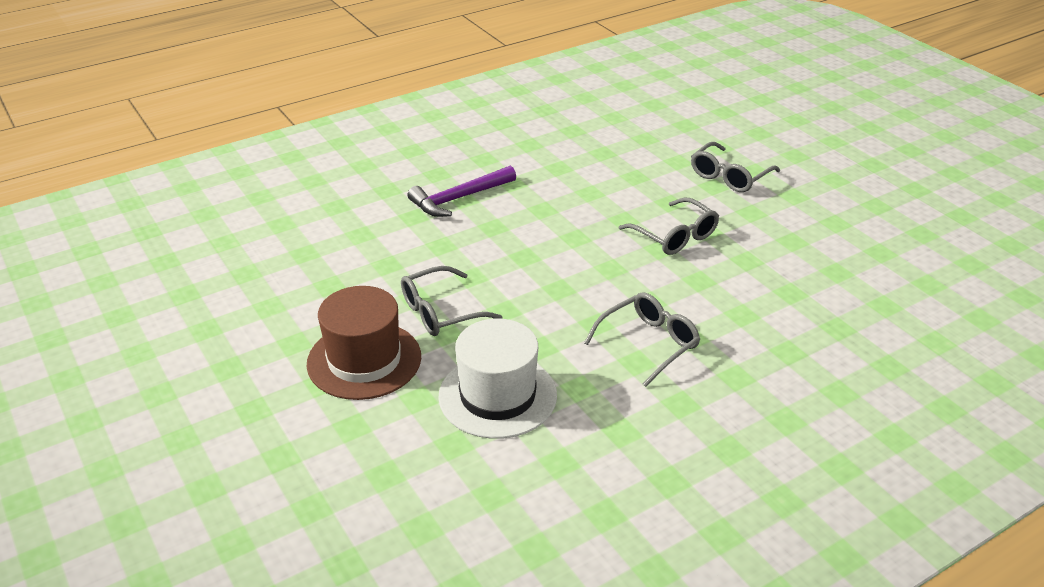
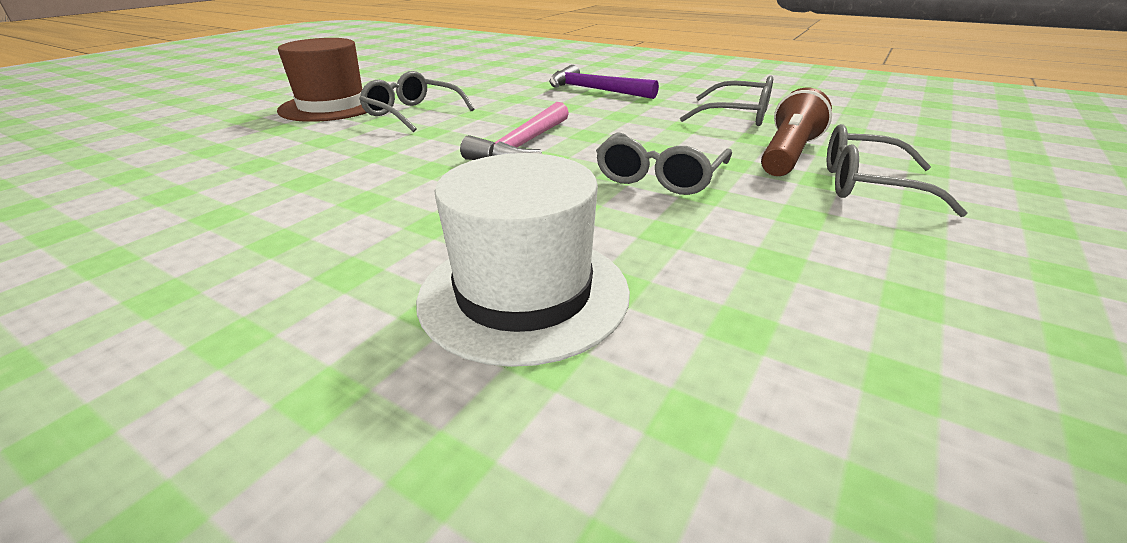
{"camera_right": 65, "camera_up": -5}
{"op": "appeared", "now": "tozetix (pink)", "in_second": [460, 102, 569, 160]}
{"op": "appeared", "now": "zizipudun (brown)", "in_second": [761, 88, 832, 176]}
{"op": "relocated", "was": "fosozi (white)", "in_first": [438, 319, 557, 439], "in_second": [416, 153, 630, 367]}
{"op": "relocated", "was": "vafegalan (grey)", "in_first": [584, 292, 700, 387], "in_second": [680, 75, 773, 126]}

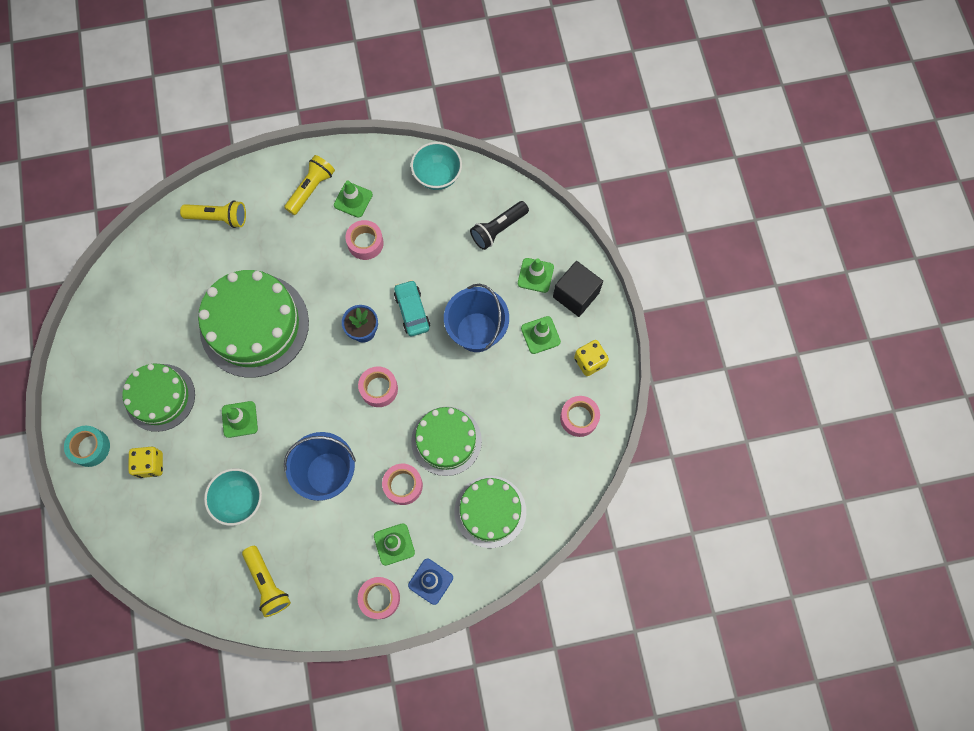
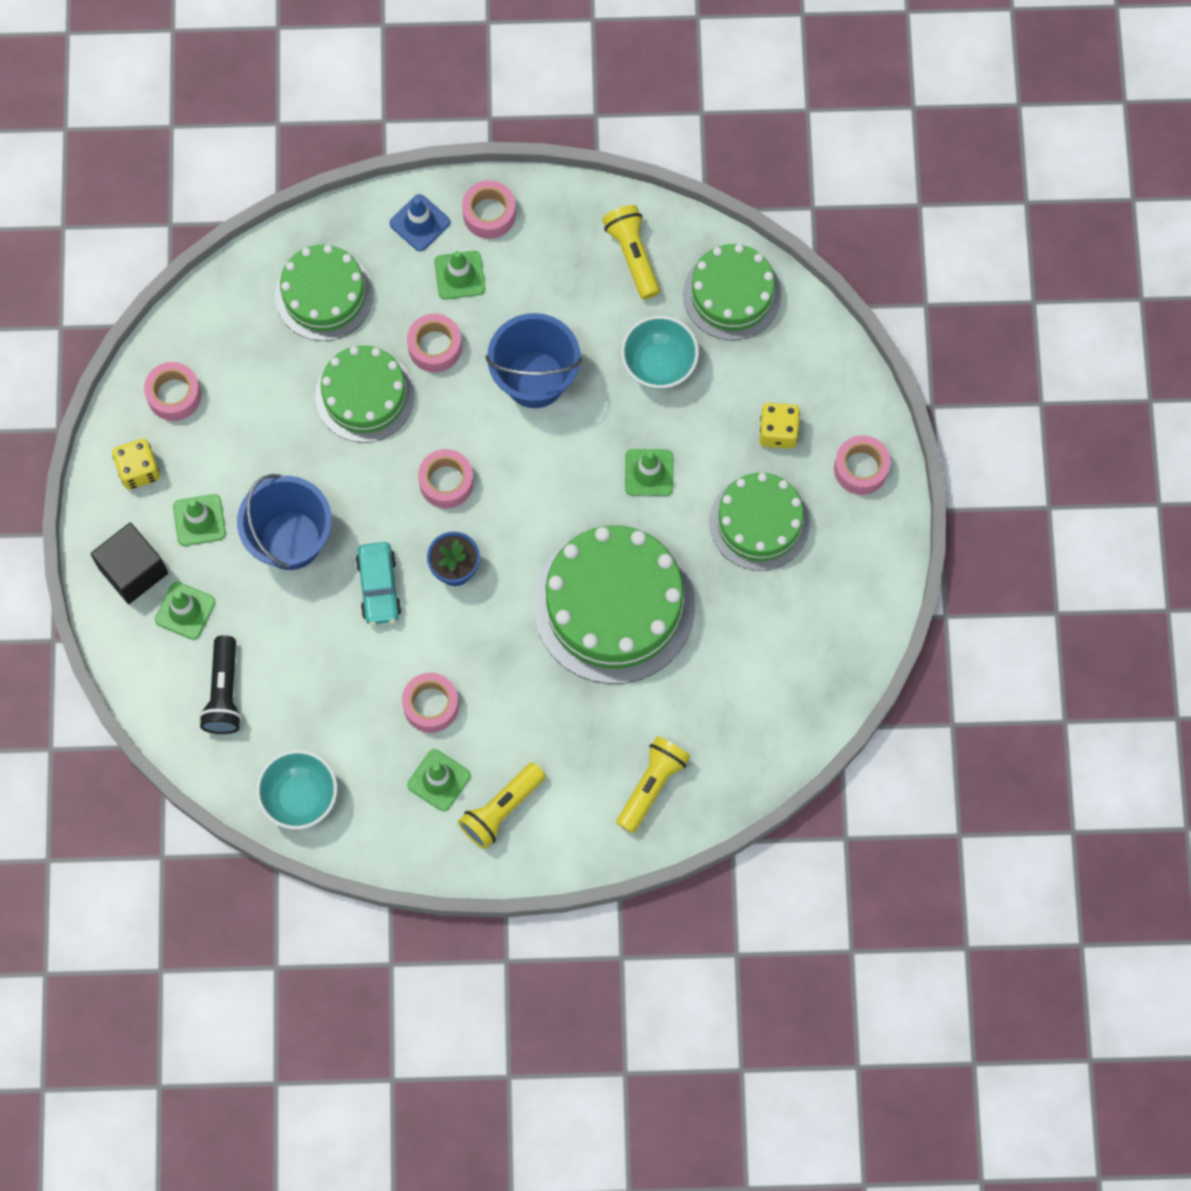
{"camera_right": -170, "camera_up": 0}
{"op": "appeared", "now": "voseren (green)", "in_second": [683, 244, 781, 340]}
{"op": "colour", "was": "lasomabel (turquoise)", "now": "lasomabel (pink)", "in_first": [64, 426, 110, 467], "in_second": [834, 435, 890, 495]}
{"op": "spun", "was": "zizipudun (yellow)", "in_first": [180, 200, 246, 228], "in_second": [616, 736, 690, 833], "clockwise": 105}
{"op": "spun", "was": "zizipudun (black)", "in_first": [470, 201, 529, 250], "in_second": [199, 635, 242, 734], "clockwise": 120}

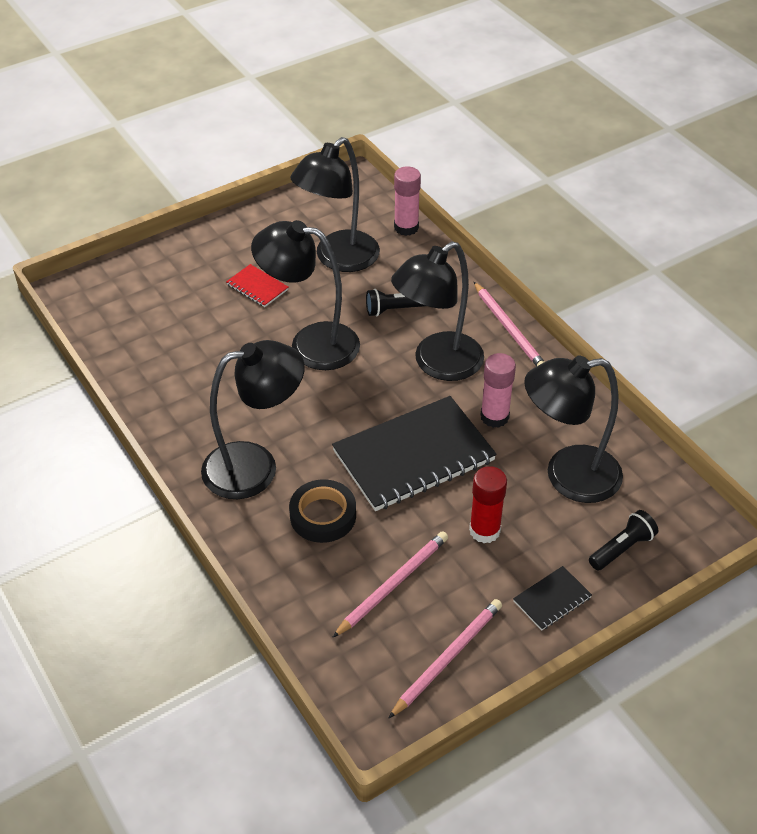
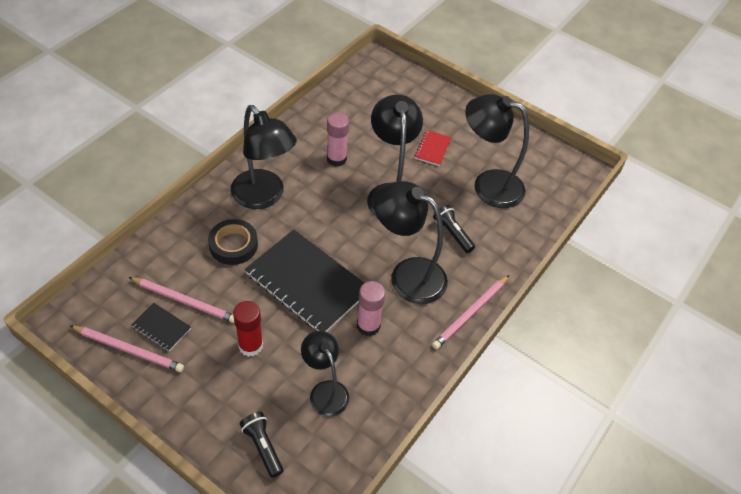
{"camera_right": 65, "camera_up": 5}
{"op": "relocated", "was": "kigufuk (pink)", "in_first": [394, 166, 421, 236], "in_second": [327, 113, 349, 167]}
{"op": "relocated", "was": "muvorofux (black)", "in_first": [513, 566, 592, 631], "in_second": [132, 303, 191, 351]}
{"op": "spun", "was": "zizipudun (black)", "in_first": [589, 510, 658, 571], "in_second": [240, 412, 283, 478], "clockwise": -150}
{"op": "size", "was": "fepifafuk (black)", "in_first": [524, 355, 623, 503], "in_second": [301, 331, 349, 416], "ratio": 0.62}

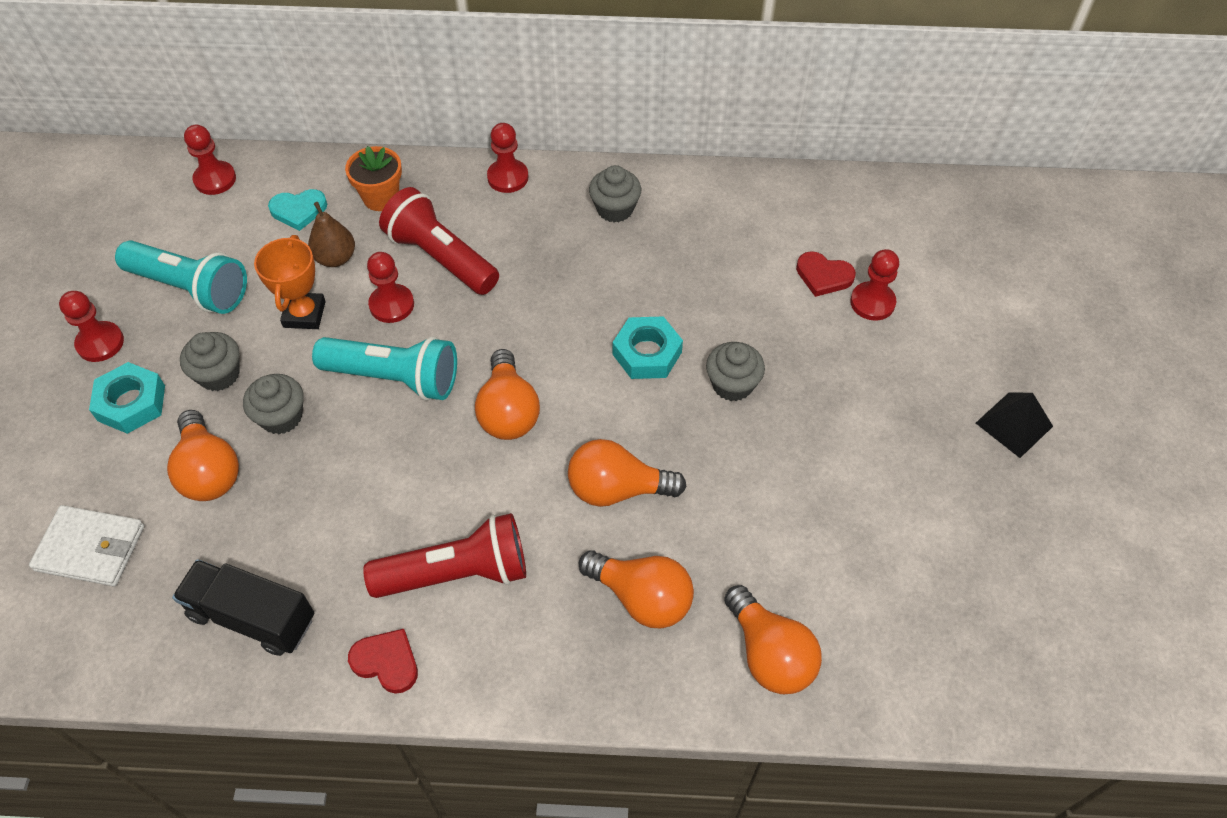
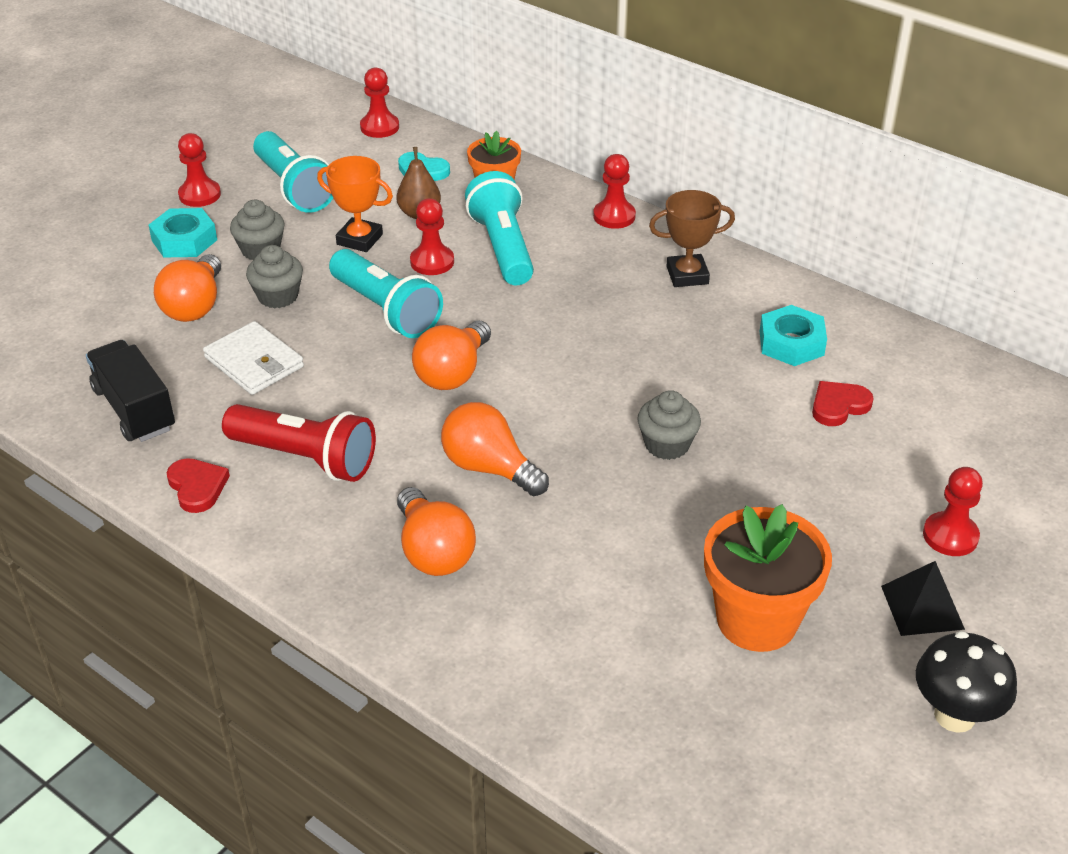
{"camera_right": 35, "camera_up": -15}
{"op": "missing", "was": "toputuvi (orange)", "in_first": [724, 585, 822, 694]}
{"op": "appeared", "now": "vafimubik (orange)", "in_second": [704, 504, 832, 652]}
{"op": "appeared", "now": "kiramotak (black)", "in_second": [916, 631, 1017, 733]}
{"op": "relocated", "was": "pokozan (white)", "in_first": [29, 505, 144, 586], "in_second": [203, 321, 304, 395]}
{"op": "relocated", "was": "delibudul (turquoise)", "in_first": [613, 316, 683, 379], "in_second": [760, 305, 827, 366]}
{"op": "relocated", "was": "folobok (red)", "in_first": [850, 249, 899, 321], "in_second": [923, 467, 983, 556]}
{"op": "exchanged", "was": "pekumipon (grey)", "now": "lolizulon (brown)", "in_first": [589, 165, 641, 223], "in_second": [649, 190, 735, 287]}
{"op": "colour", "was": "zizipudun (red)", "now": "zizipudun (turquoise)", "in_first": [379, 187, 499, 295], "in_second": [465, 171, 534, 285]}
{"op": "spun", "was": "lolizulon (orange)", "in_first": [254, 235, 326, 329], "in_second": [317, 156, 393, 252], "clockwise": 75}
{"op": "spun", "was": "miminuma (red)", "in_first": [796, 251, 856, 297], "in_second": [812, 381, 874, 426], "clockwise": 90}

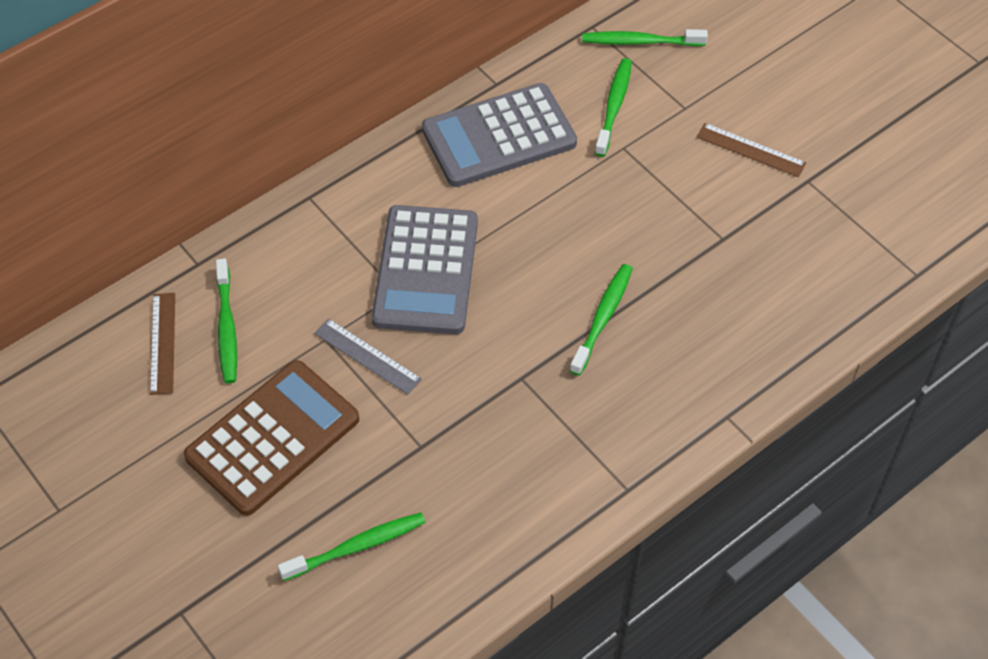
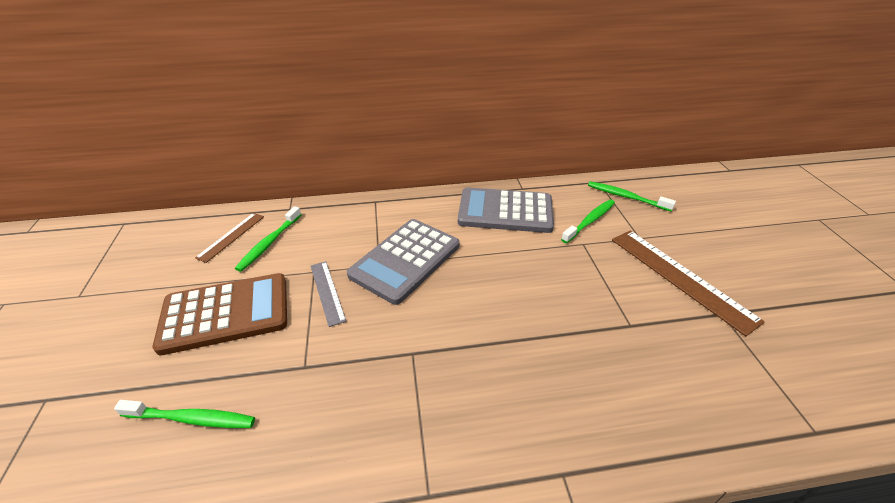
{"camera_right": 30, "camera_up": -15}
{"op": "missing", "was": "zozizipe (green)", "in_first": [570, 264, 633, 376]}
{"op": "size", "was": "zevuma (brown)", "in_first": [697, 123, 806, 177], "in_second": [612, 230, 765, 336], "ratio": 1.79}

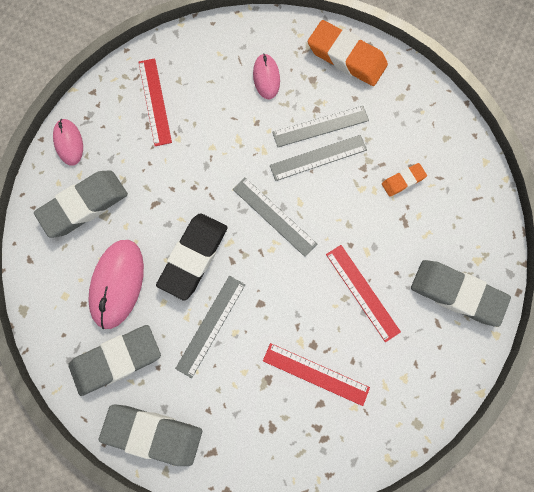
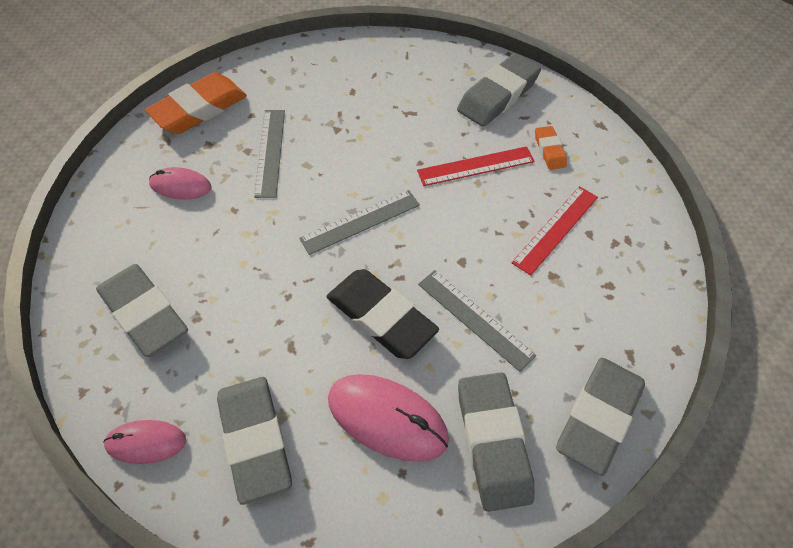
{"camera_right": -75, "camera_up": -20}
{"op": "missing", "was": "zevuma (grey)", "in_first": [270, 135, 367, 181]}
{"op": "relocated", "was": "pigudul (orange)", "in_first": [382, 163, 427, 197], "in_second": [535, 126, 567, 170]}
{"op": "exchanged", "was": "zevuma (red)", "now": "pigudul (grey)", "in_first": [139, 58, 172, 146], "in_second": [96, 264, 188, 357]}

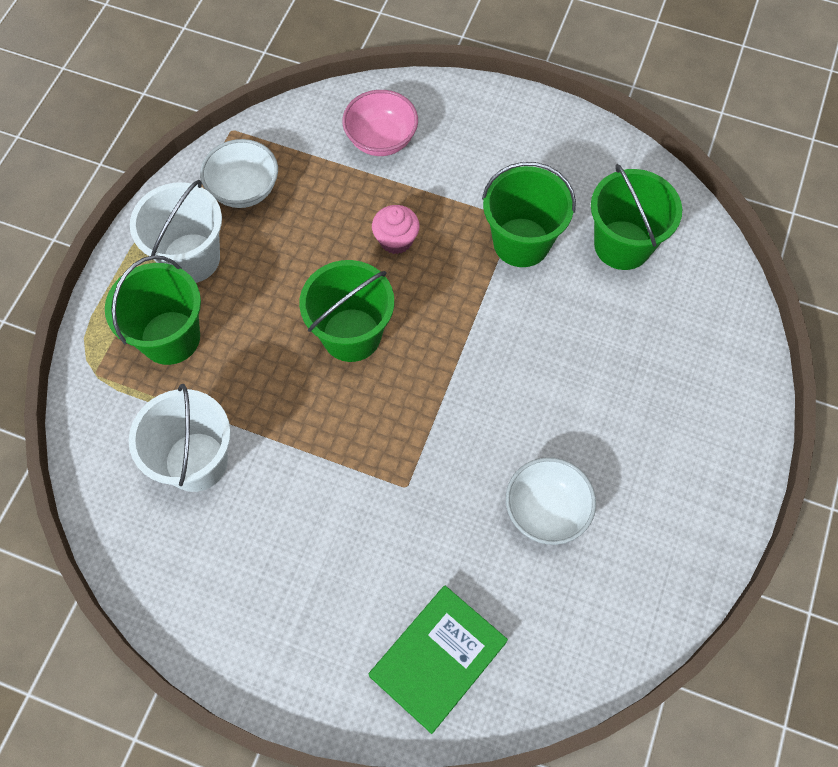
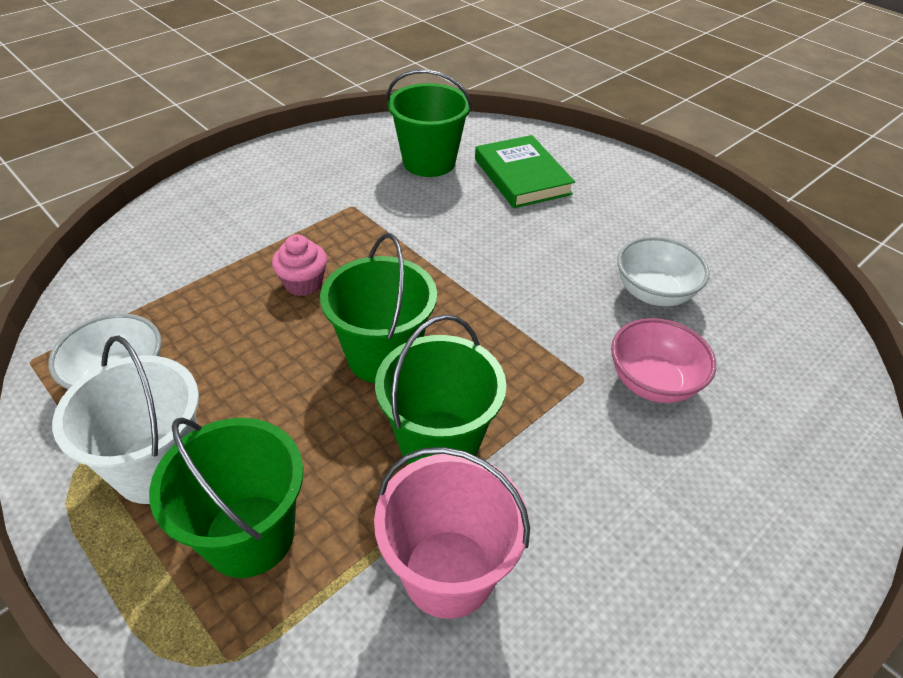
{"camera_right": -65, "camera_up": -20}
{"op": "relocated", "was": "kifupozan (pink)", "in_first": [342, 90, 418, 156], "in_second": [611, 318, 716, 403]}
{"op": "relocated", "was": "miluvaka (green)", "in_first": [369, 586, 508, 734], "in_second": [475, 135, 575, 208]}
{"op": "relocated", "was": "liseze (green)", "in_first": [482, 162, 576, 267], "in_second": [375, 314, 506, 465]}
{"op": "colour", "was": "liseze (white)", "now": "liseze (pink)", "in_first": [129, 384, 231, 492], "in_second": [374, 447, 530, 619]}

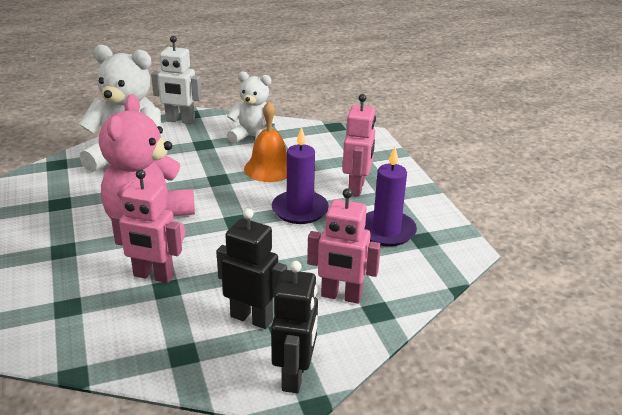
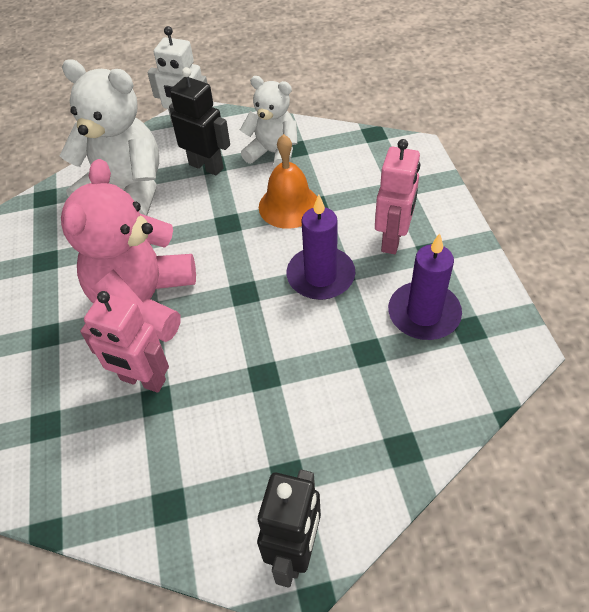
{"camera_right": 10, "camera_up": 20}
{"op": "missing", "was": "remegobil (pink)", "in_first": [307, 188, 381, 304]}
{"op": "relocated", "was": "remegobil (black)", "in_first": [216, 208, 287, 329], "in_second": [169, 67, 230, 176]}

